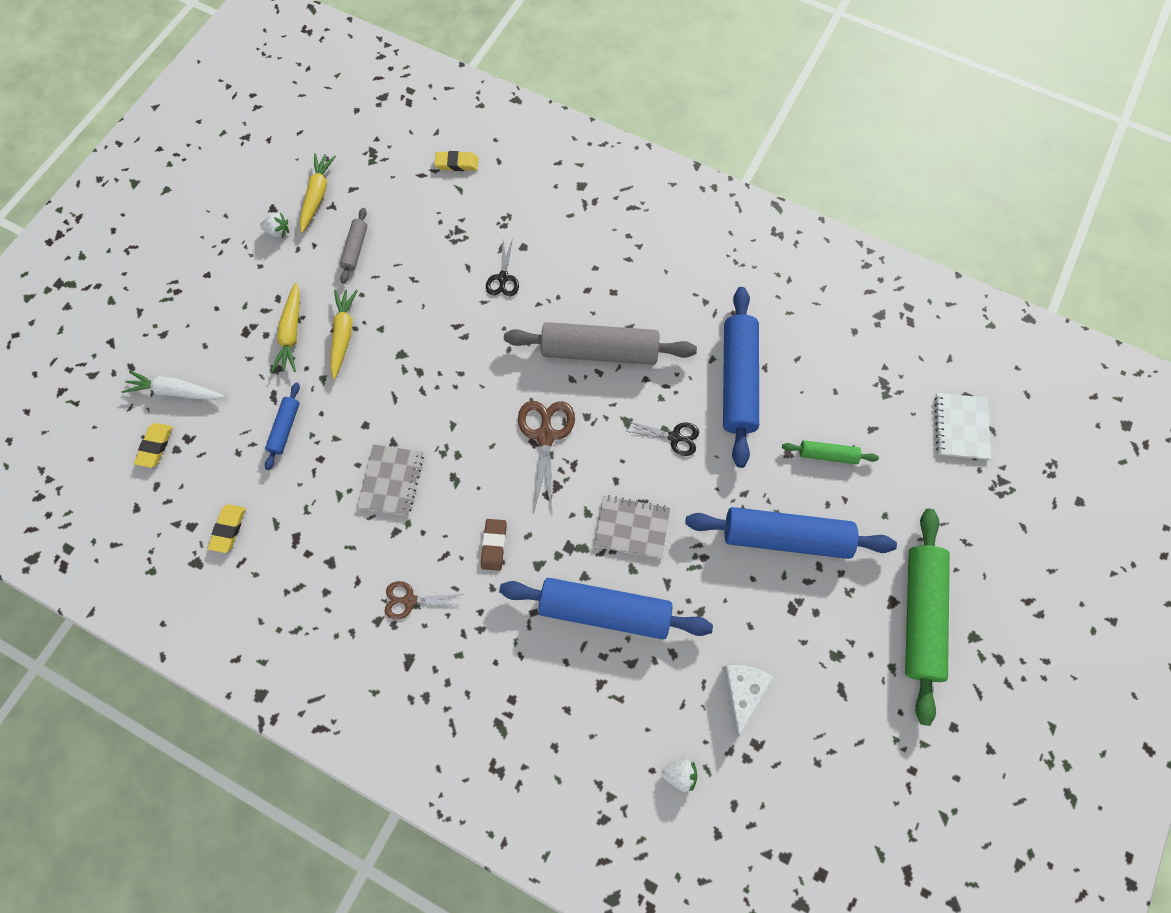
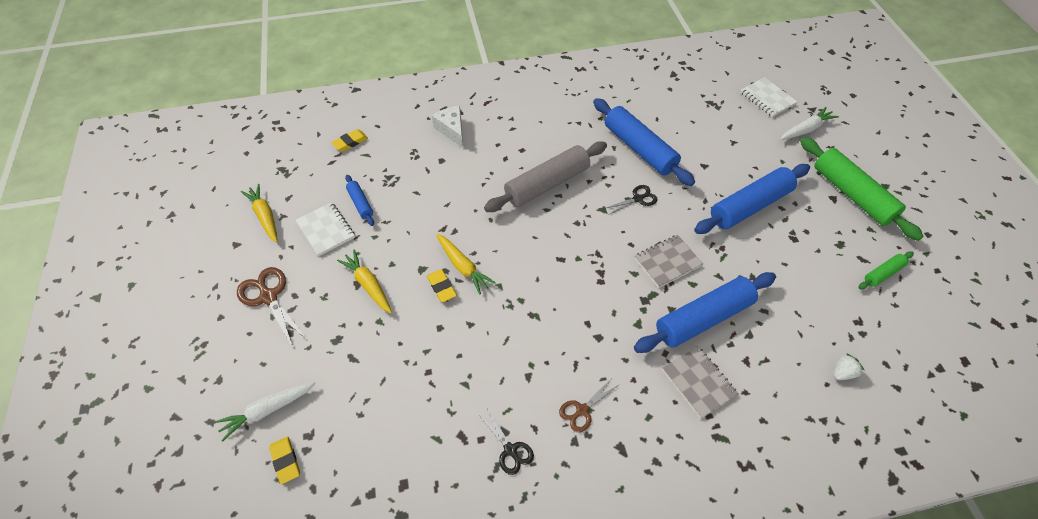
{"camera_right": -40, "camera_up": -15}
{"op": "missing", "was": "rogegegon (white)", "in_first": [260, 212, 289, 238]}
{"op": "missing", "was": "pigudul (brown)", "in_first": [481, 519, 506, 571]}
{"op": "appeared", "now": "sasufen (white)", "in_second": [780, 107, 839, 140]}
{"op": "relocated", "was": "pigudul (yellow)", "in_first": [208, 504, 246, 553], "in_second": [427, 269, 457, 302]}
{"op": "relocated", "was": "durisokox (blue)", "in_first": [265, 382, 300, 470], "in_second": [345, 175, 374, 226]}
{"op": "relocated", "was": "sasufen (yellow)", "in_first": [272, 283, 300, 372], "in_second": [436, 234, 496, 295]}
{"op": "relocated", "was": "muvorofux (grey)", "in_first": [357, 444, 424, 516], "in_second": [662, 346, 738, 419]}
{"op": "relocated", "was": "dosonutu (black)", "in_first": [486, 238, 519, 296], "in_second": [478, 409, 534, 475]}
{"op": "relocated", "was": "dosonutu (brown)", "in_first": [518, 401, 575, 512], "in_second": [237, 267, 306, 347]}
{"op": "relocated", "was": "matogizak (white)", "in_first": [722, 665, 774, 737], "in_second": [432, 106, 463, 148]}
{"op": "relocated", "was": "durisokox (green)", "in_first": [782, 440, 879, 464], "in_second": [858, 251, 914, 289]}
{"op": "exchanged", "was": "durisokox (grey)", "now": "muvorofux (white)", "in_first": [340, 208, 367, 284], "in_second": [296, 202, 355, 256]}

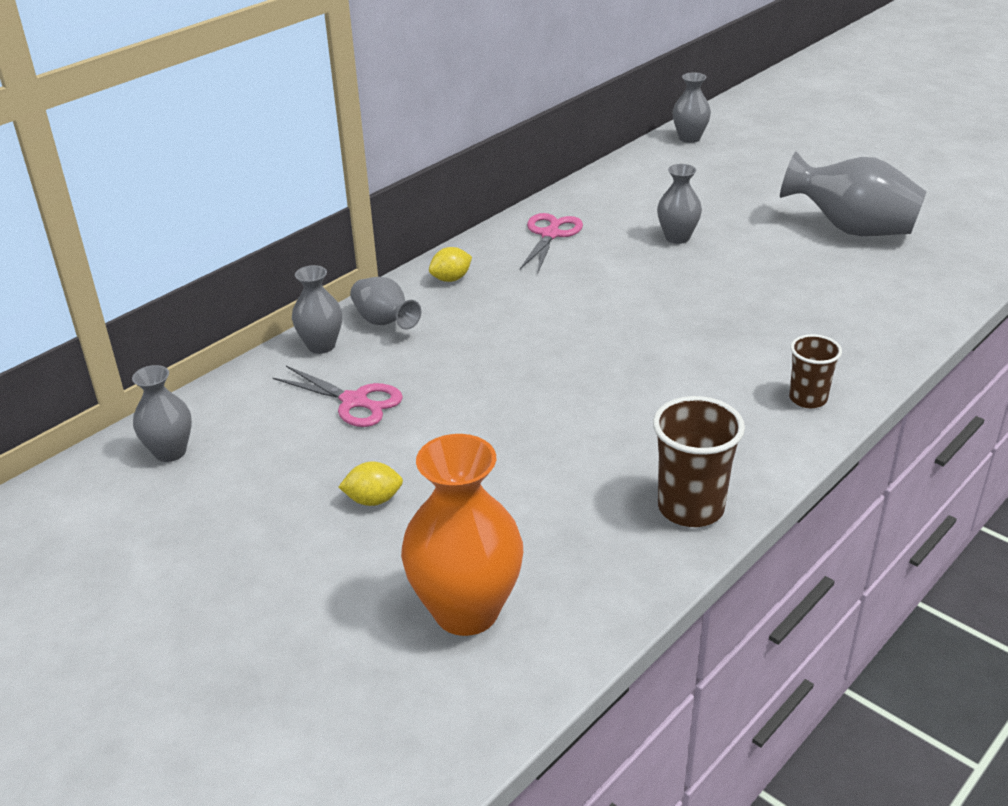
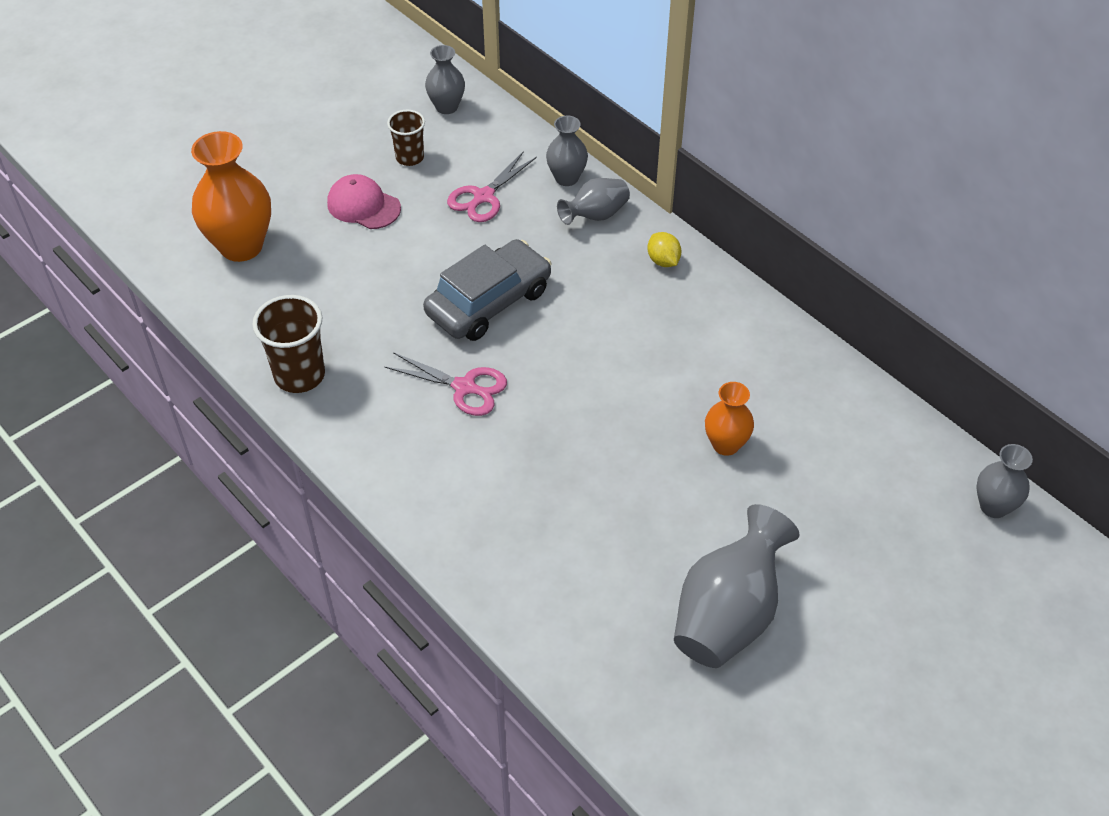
{"camera_right": 95, "camera_up": 15}
{"op": "appeared", "now": "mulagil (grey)", "in_second": [423, 239, 551, 341]}
{"op": "relocated", "was": "dosonutu (pink)", "in_first": [520, 213, 583, 272], "in_second": [385, 352, 507, 416]}
{"op": "relocated", "was": "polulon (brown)", "in_first": [789, 334, 842, 408], "in_second": [387, 110, 425, 166]}
{"op": "exchanged", "was": "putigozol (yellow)", "now": "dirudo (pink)", "in_first": [339, 462, 403, 506], "in_second": [327, 174, 401, 229]}
{"op": "colour", "was": "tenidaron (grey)", "now": "tenidaron (orange)", "in_first": [657, 164, 702, 244], "in_second": [705, 382, 754, 456]}

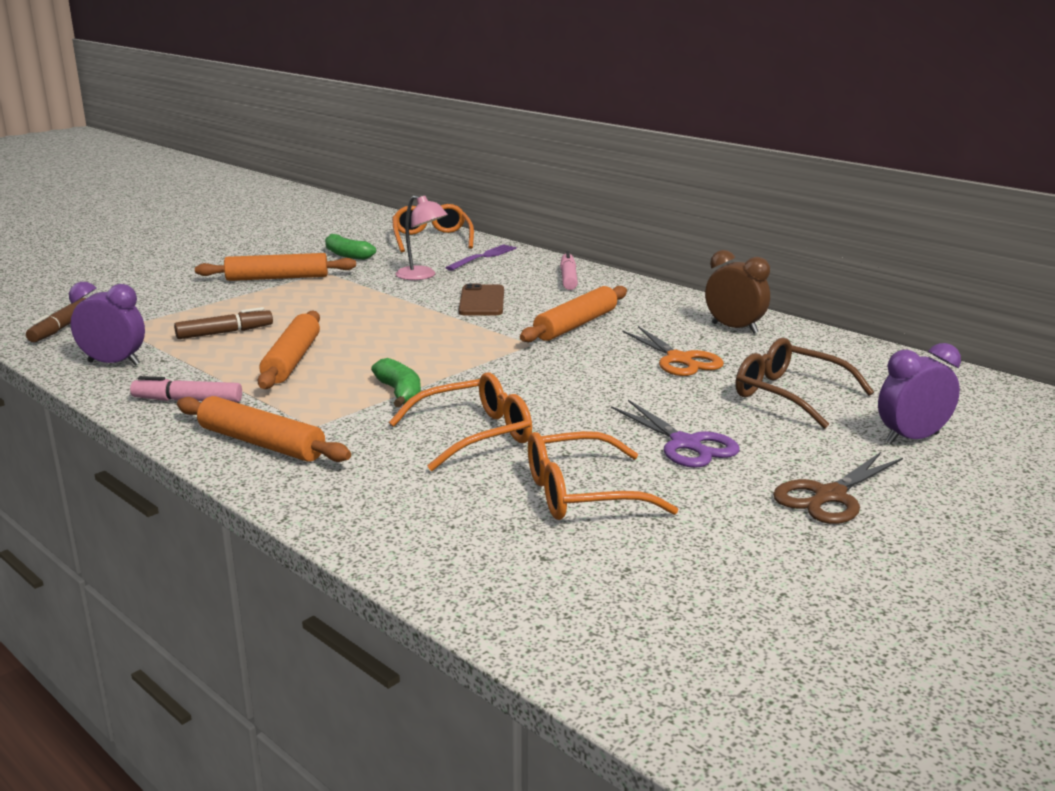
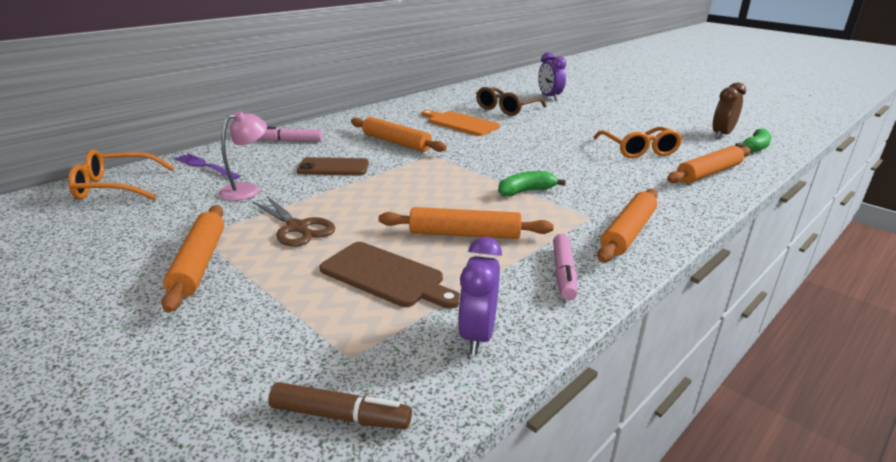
{"camera_right": -90, "camera_up": 5}
{"op": "missing", "was": "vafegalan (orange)", "in_first": [389, 372, 532, 471]}
{"op": "missing", "was": "dosonutu (purple)", "in_first": [611, 400, 740, 468]}
{"op": "appeared", "now": "durisokox (orange)", "in_second": [667, 146, 751, 183]}
{"op": "relocated", "was": "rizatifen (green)", "in_first": [325, 234, 376, 260], "in_second": [735, 128, 772, 153]}
{"op": "relocated", "was": "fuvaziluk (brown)", "in_first": [705, 250, 770, 334], "in_second": [713, 82, 746, 139]}
{"op": "relocated", "was": "dosonutu (brown)", "in_first": [773, 452, 903, 524], "in_second": [252, 196, 335, 247]}
{"op": "exchanged", "was": "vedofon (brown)", "now": "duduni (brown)", "in_first": [174, 307, 273, 339], "in_second": [319, 242, 460, 308]}
{"op": "exchanged", "was": "dosonutu (orange)", "now": "duduni (orange)", "in_first": [623, 326, 724, 376], "in_second": [422, 110, 500, 136]}

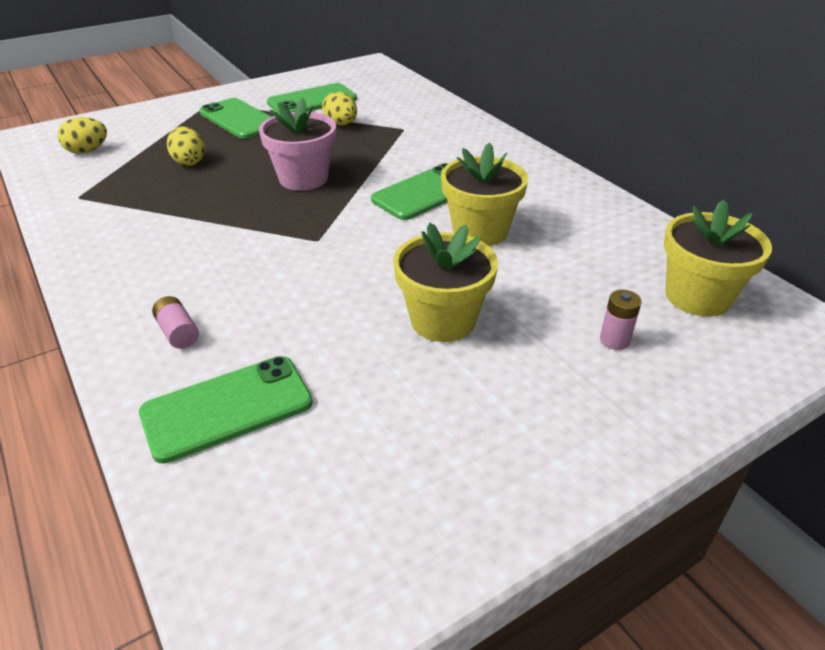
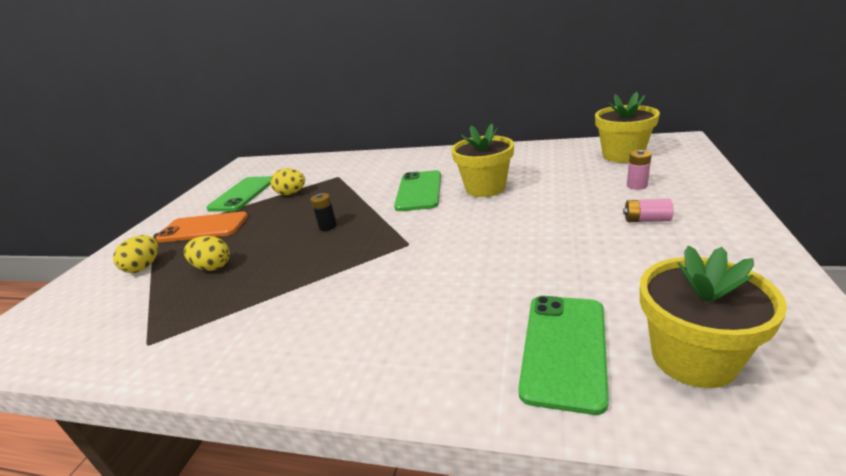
{"camera_right": -40, "camera_up": -10}
{"op": "relocated", "was": "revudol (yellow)", "in_first": [58, 117, 107, 154], "in_second": [113, 235, 158, 273]}
{"op": "relocated", "was": "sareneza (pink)", "in_first": [152, 296, 199, 349], "in_second": [623, 199, 673, 222]}
{"op": "relocated", "was": "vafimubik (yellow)", "in_first": [393, 223, 498, 342], "in_second": [640, 246, 787, 388]}
{"op": "exchanged", "was": "vafimubik (pink)", "now": "sareneza (black)", "in_first": [259, 98, 336, 191], "in_second": [310, 193, 337, 231]}
{"op": "colour", "was": "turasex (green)", "now": "turasex (orange)", "in_first": [199, 98, 271, 139], "in_second": [156, 211, 248, 242]}

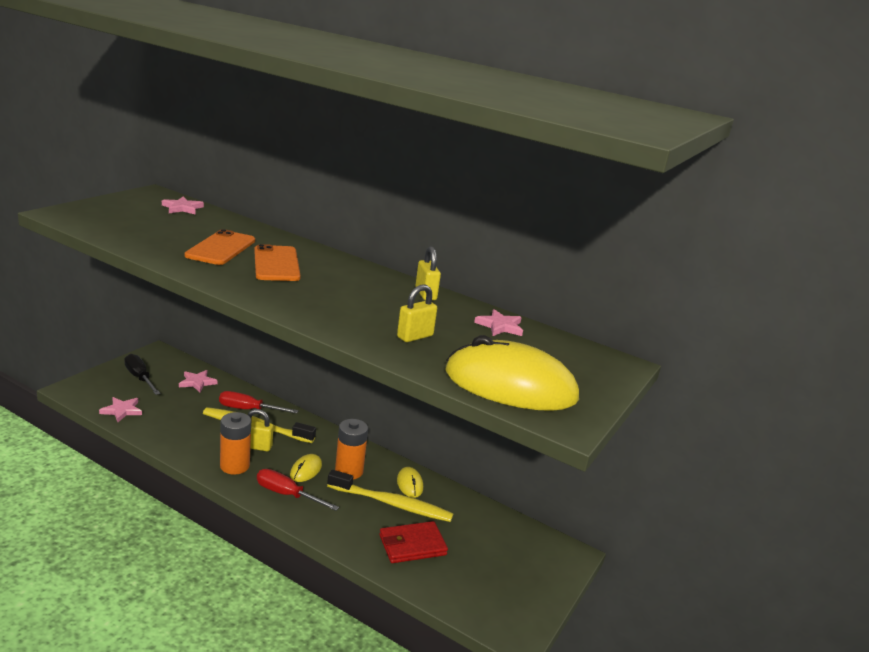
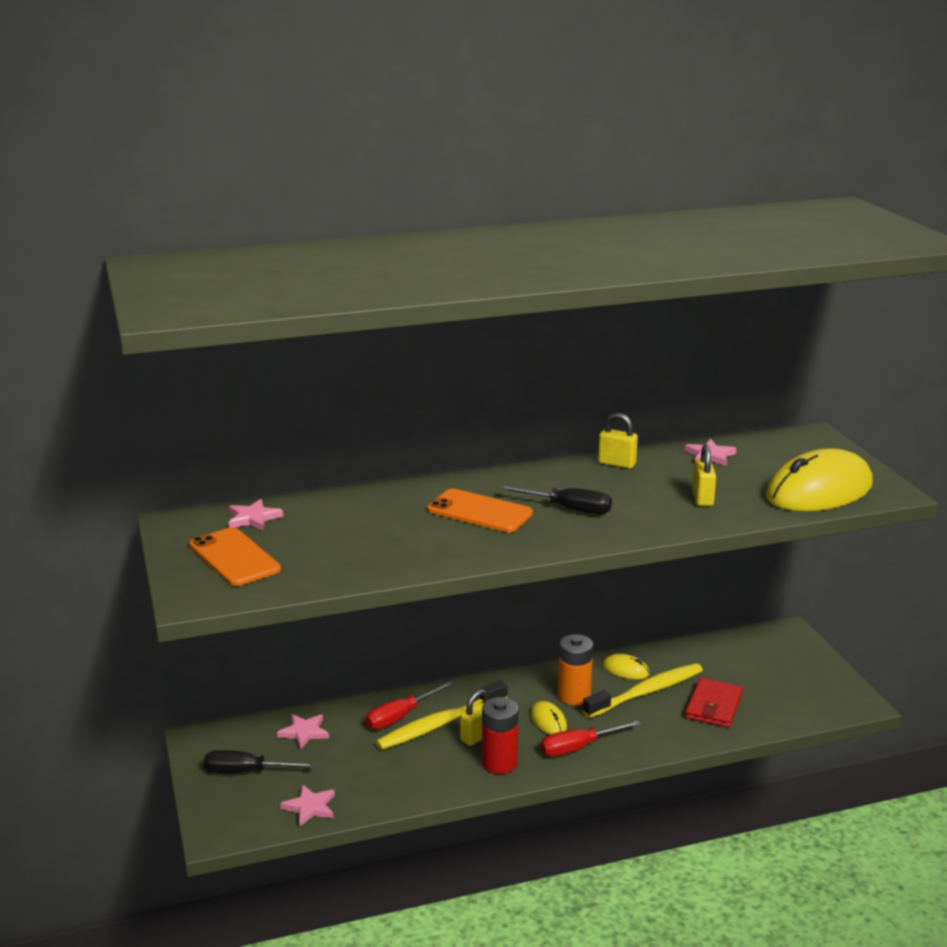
{"camera_right": -45, "camera_up": 0}
{"op": "appeared", "now": "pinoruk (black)", "in_second": [500, 485, 612, 514]}
{"op": "relocated", "was": "turasex (orange)", "in_first": [185, 229, 255, 265], "in_second": [189, 527, 281, 586]}
{"op": "colour", "was": "sareneza (orange)", "now": "sareneza (red)", "in_first": [220, 412, 251, 475], "in_second": [482, 697, 519, 774]}

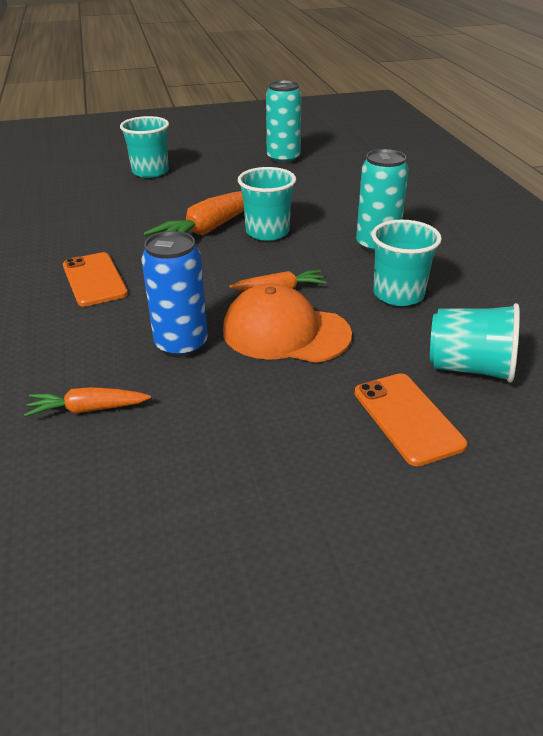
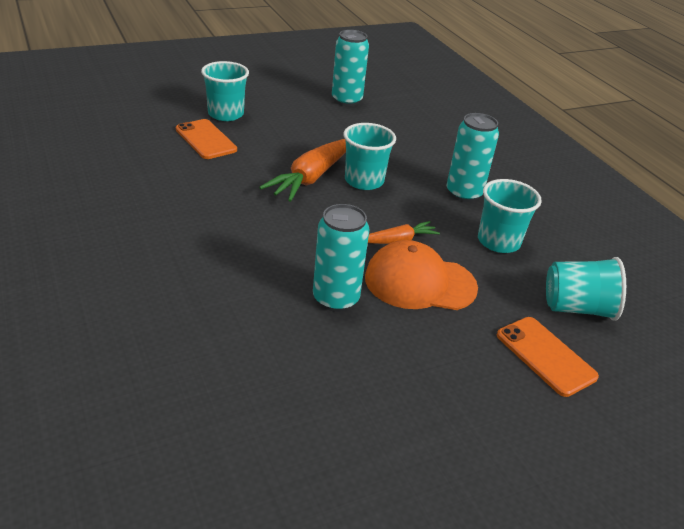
{"camera_right": -15, "camera_up": 0}
{"op": "missing", "was": "sasufen (orange)", "in_first": [24, 387, 151, 417]}
{"op": "relocated", "was": "turasex (orange)", "in_first": [63, 252, 128, 307], "in_second": [176, 119, 237, 159]}
{"op": "colour", "was": "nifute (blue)", "now": "nifute (turquoise)", "in_first": [142, 231, 208, 358], "in_second": [313, 204, 370, 312]}

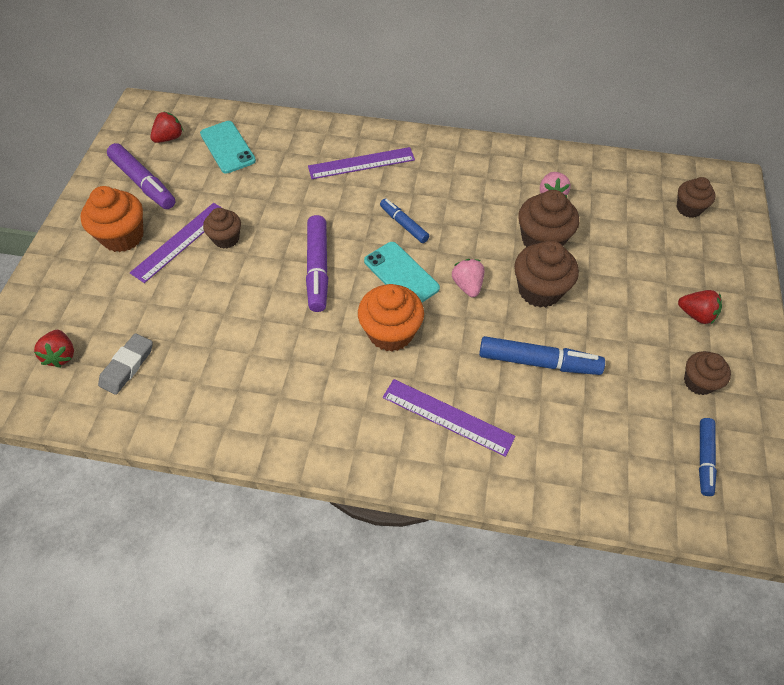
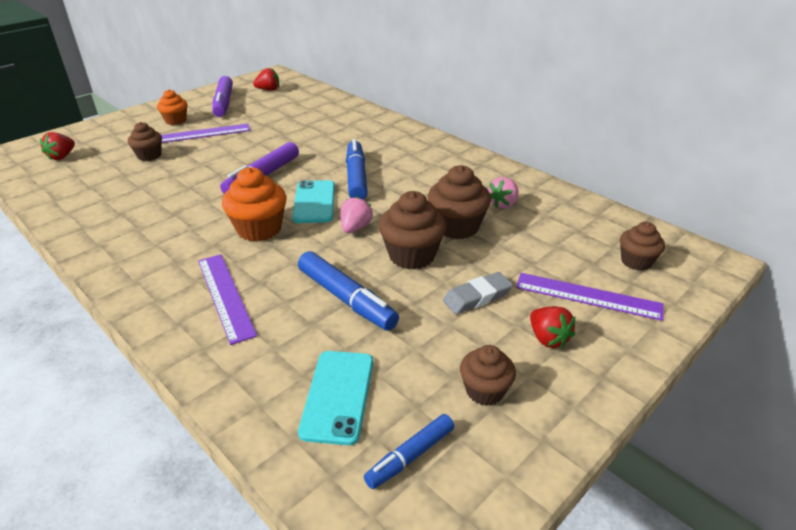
{"camera_right": 35, "camera_up": -20}
{"op": "relocated", "was": "pigudul (grey)", "in_first": [98, 333, 153, 395], "in_second": [443, 272, 513, 314]}
{"op": "relocated", "was": "turasex (turquoise)", "in_first": [200, 121, 256, 173], "in_second": [298, 351, 373, 445]}
{"op": "relocated", "was": "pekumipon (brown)", "in_first": [203, 208, 241, 249], "in_second": [128, 122, 162, 161]}
{"op": "relocated", "was": "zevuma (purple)", "in_first": [308, 147, 415, 179], "in_second": [516, 273, 664, 321]}
{"op": "size", "was": "pekumipon (orange)", "in_first": [80, 186, 143, 252], "in_second": [157, 89, 187, 125], "ratio": 0.63}
{"op": "size", "was": "vedofon (blue)", "in_first": [380, 199, 429, 243], "in_second": [346, 139, 368, 200], "ratio": 1.63}

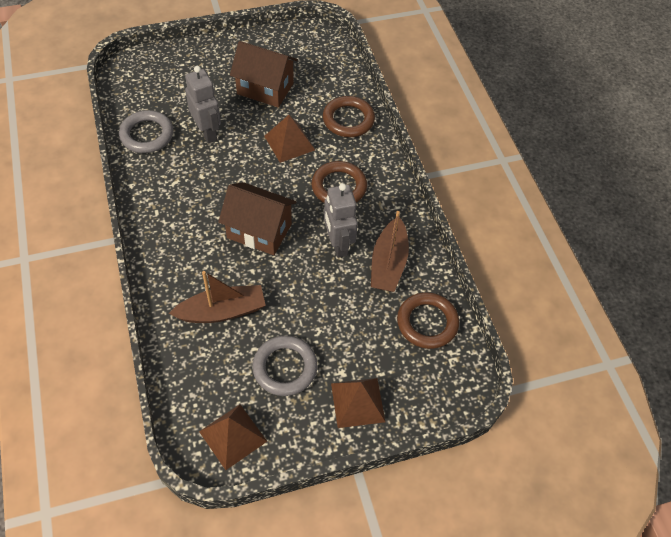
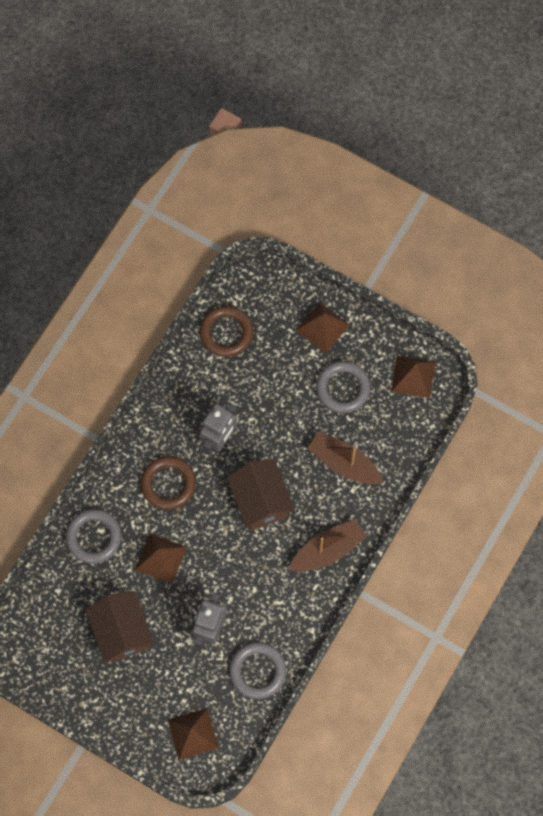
{"camera_right": -130, "camera_up": 15}
{"op": "appeared", "now": "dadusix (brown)", "in_second": [168, 708, 219, 760]}
{"op": "relocated", "was": "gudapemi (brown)", "in_first": [371, 211, 409, 292], "in_second": [289, 519, 367, 572]}
{"op": "colour", "was": "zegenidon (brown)", "now": "zegenidon (grey)", "in_first": [323, 96, 375, 137], "in_second": [66, 509, 121, 563]}

